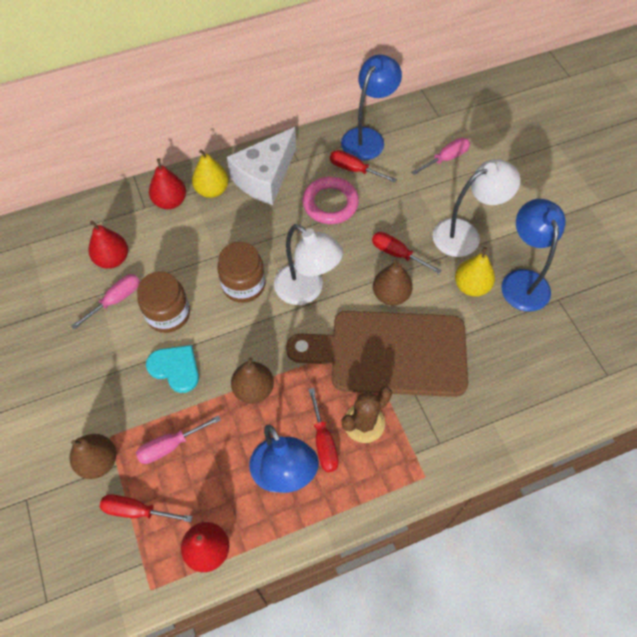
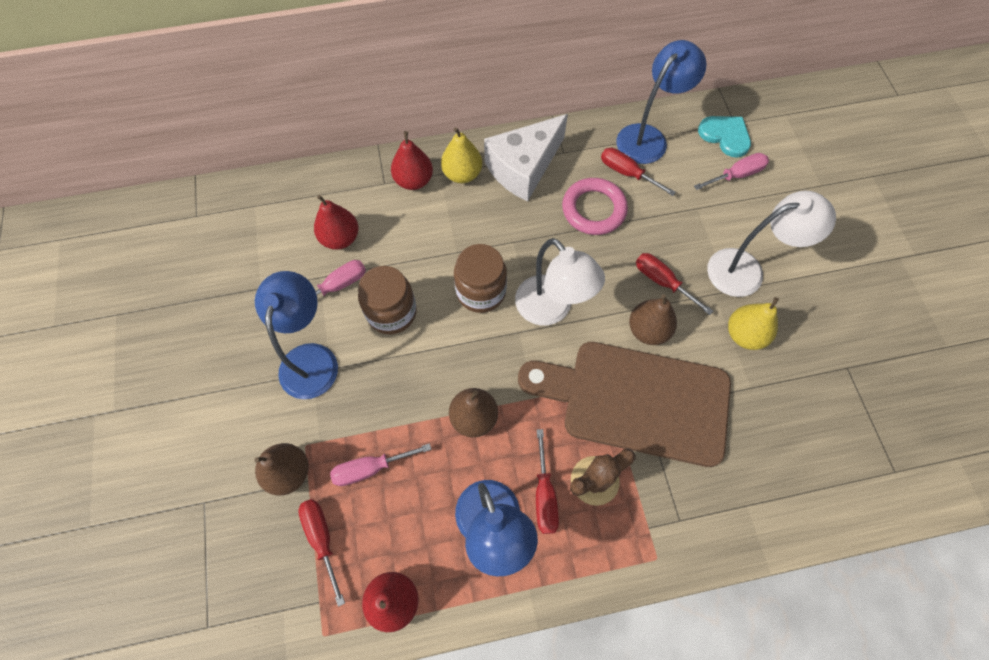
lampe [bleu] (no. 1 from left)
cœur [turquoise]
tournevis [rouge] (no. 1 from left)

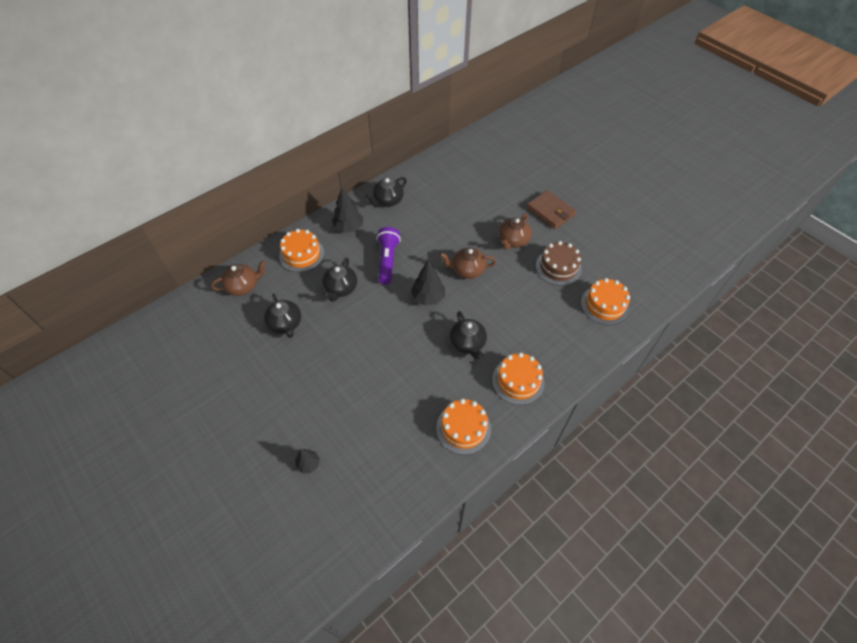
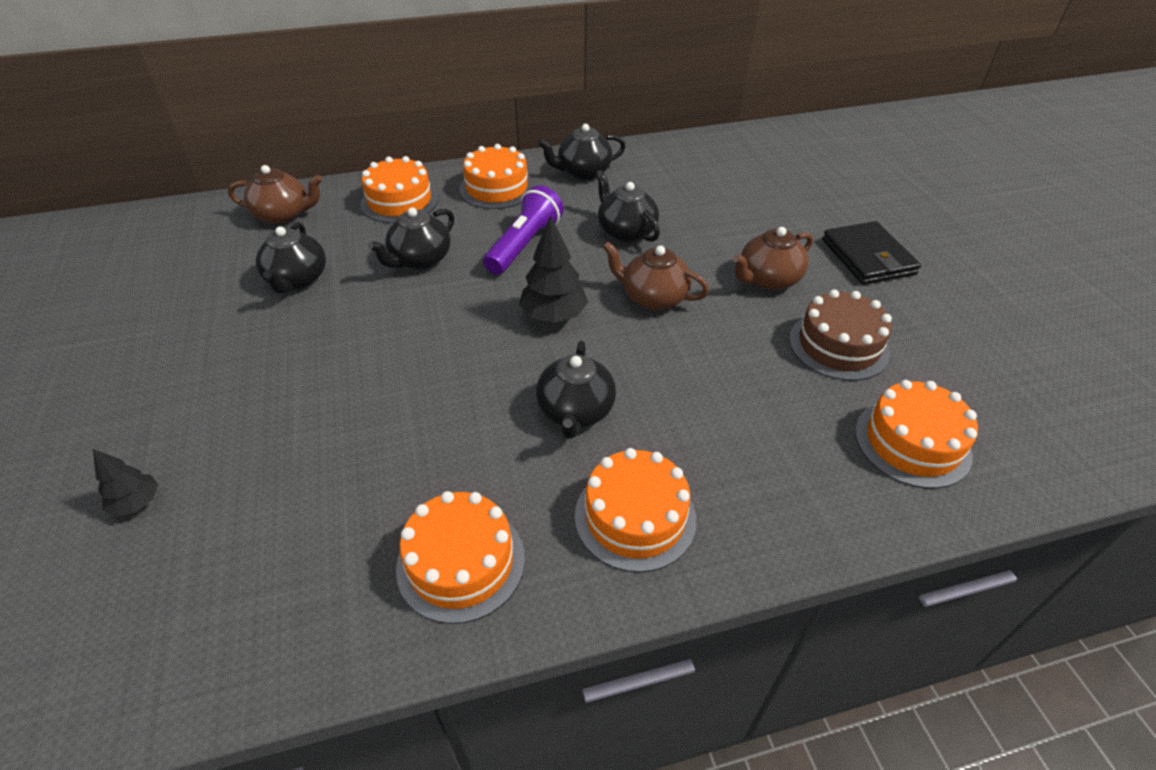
gâteau [orange] (no. 3 from left)
portefeuille [noir]
théière [noir] (no. 5 from left)

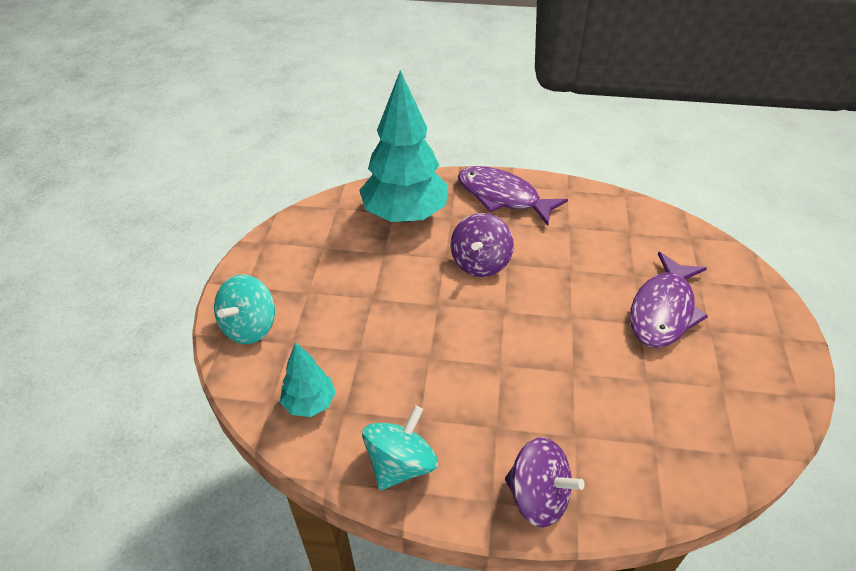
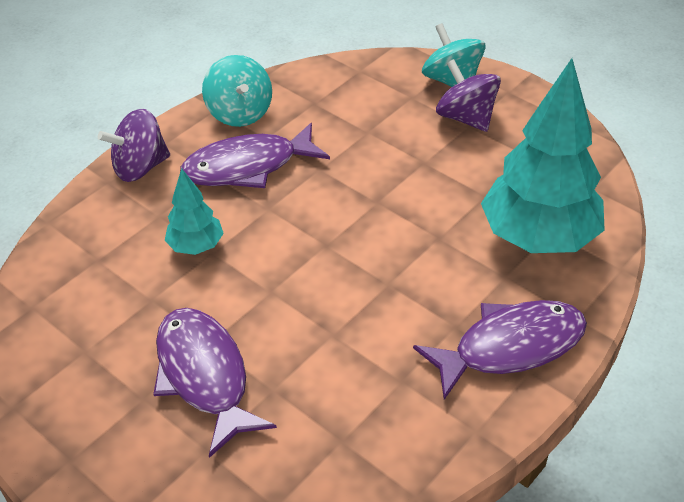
toupie [violet] (no. 2 from left)
arbre [turquoise] (no. 1 from left)
poisson [violet] (no. 2 from left)

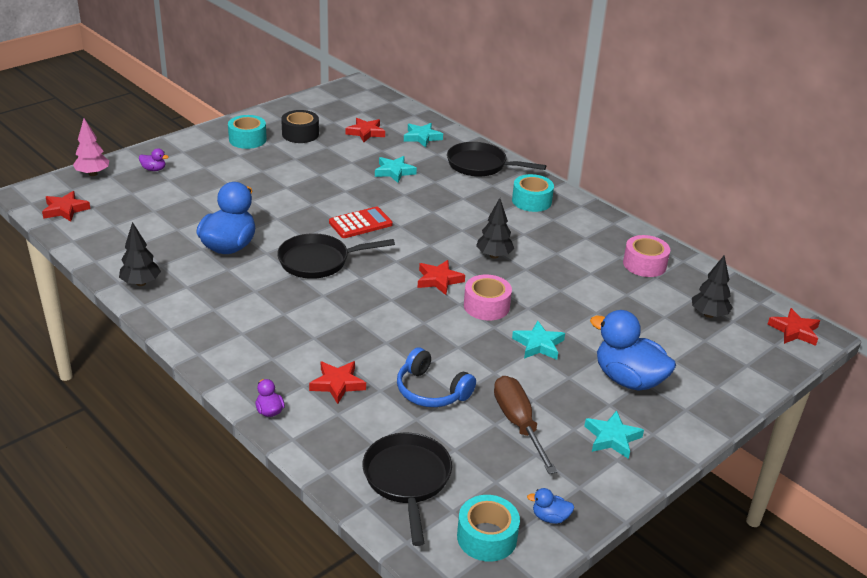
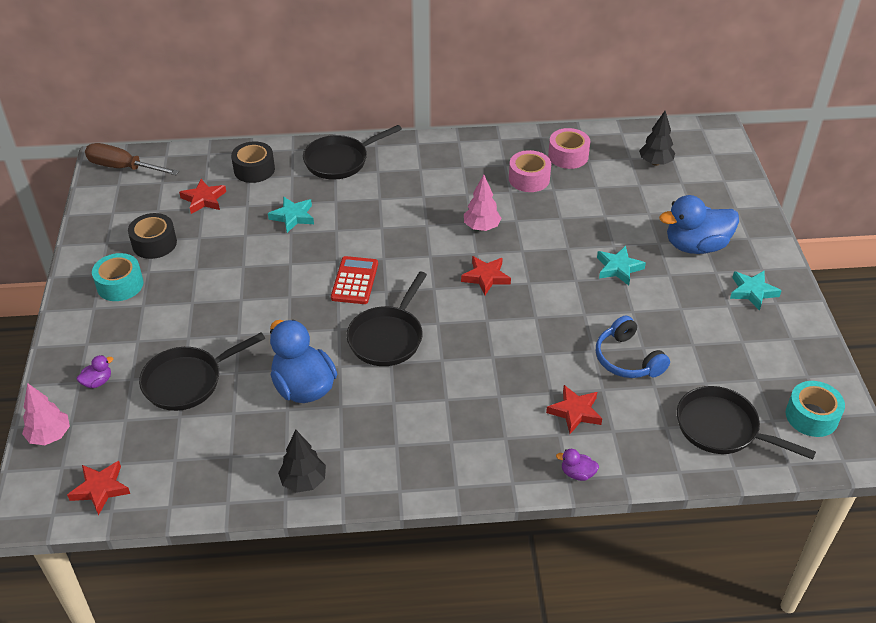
ruban adhésif [noir] (no. 2 from left)
ruban adhésif [turquoise] (no. 3 from left in the first image)
arbre [rose] (no. 2 from left)
ruban adhésif [rose] (no. 1 from left)
étoile [rouge] (no. 5 from left in the first image)
casque audio [bleu]
tournevis [marron]
canard [bleu] (no. 2 from left in the first image)
poêle [noir] (no. 1 from left)

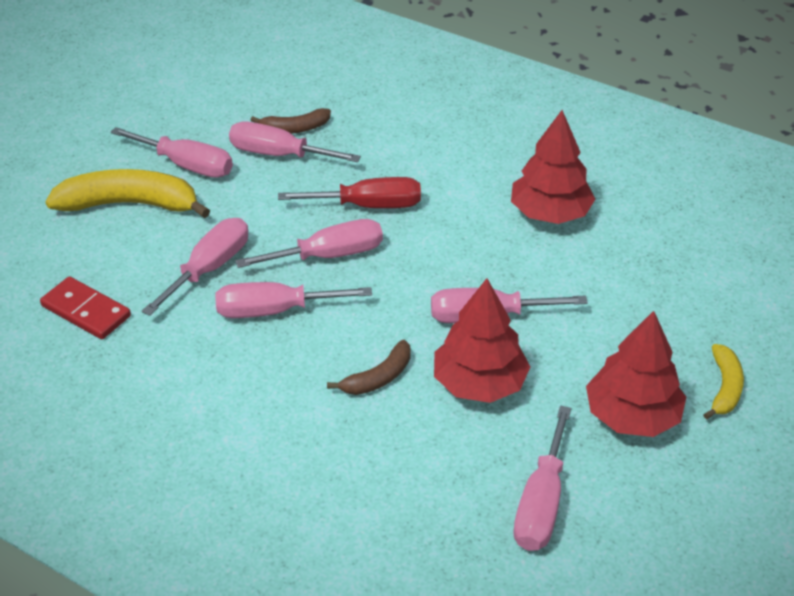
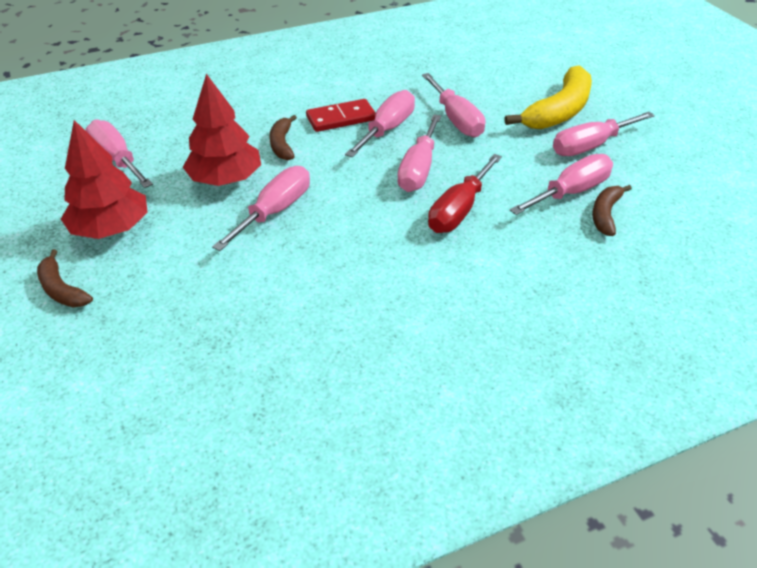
arbre [rouge] (no. 2 from left in the first image)
domino [rouge]
banane [marron] (no. 1 from left)

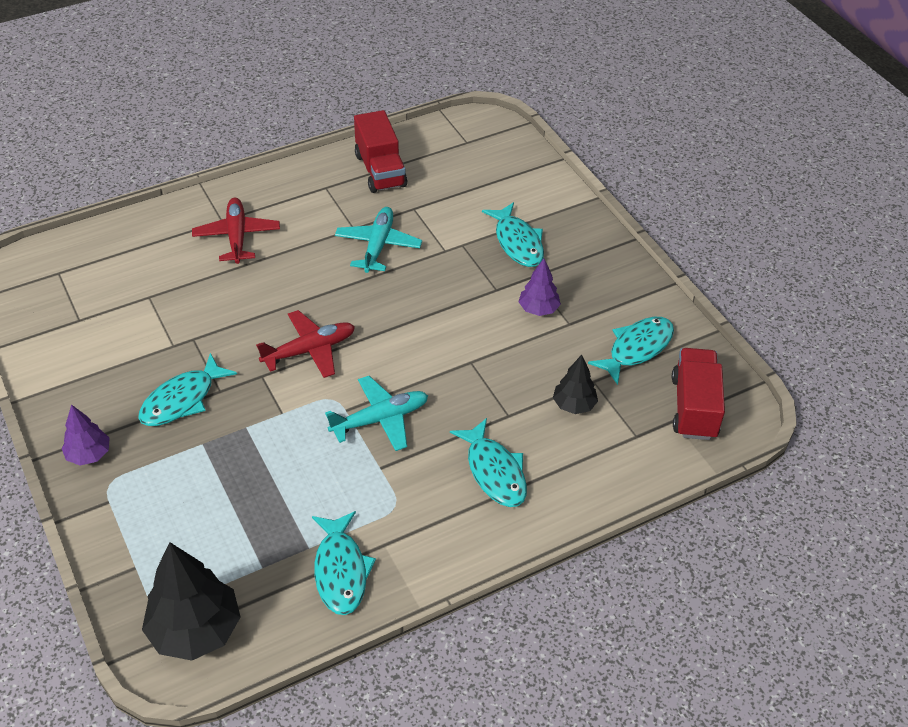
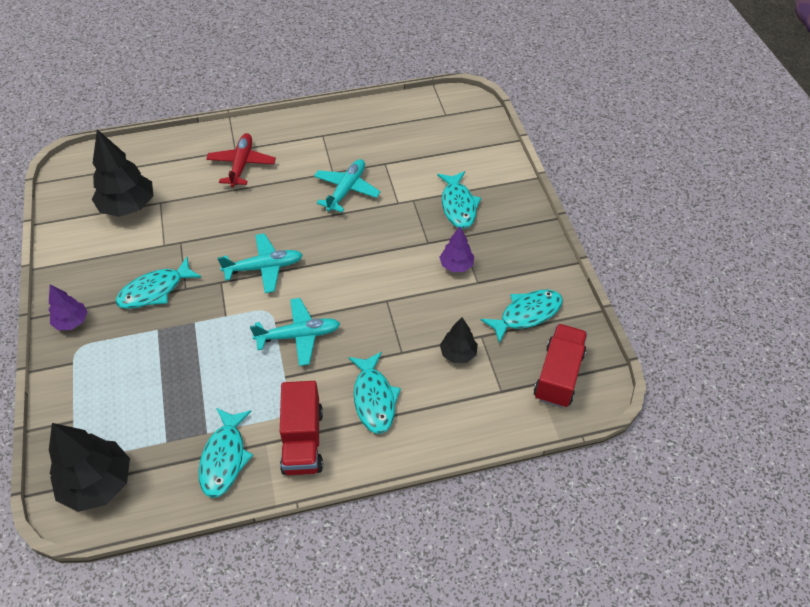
camion [rouge] (no. 1 from left)
avion [turquoise] (no. 1 from left)
arbre [noir] (no. 2 from left)

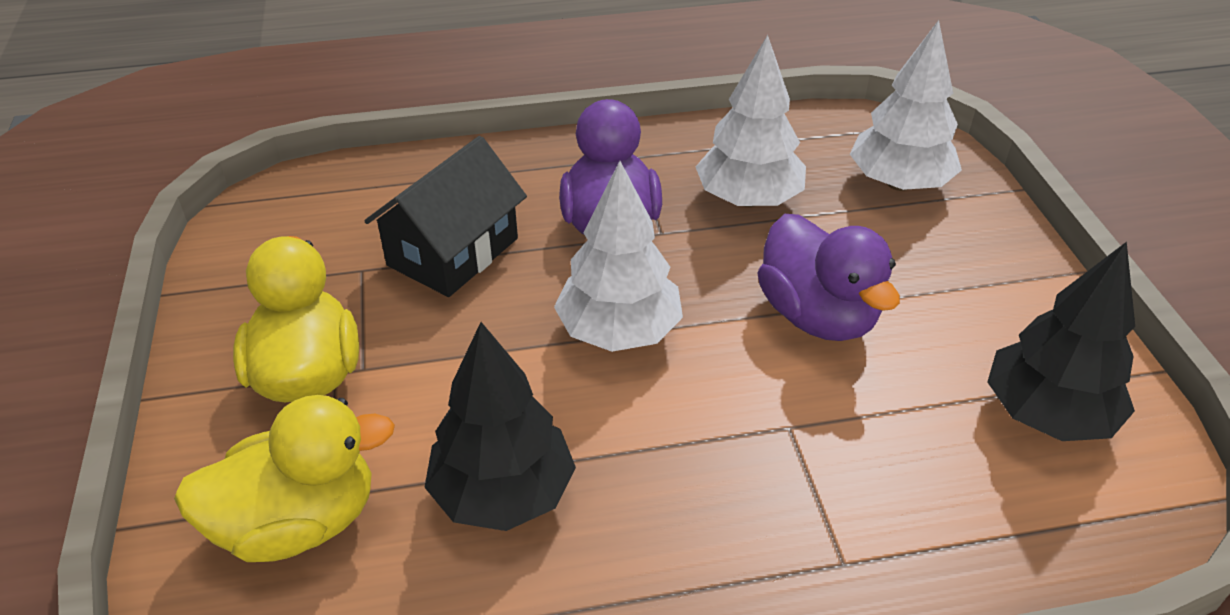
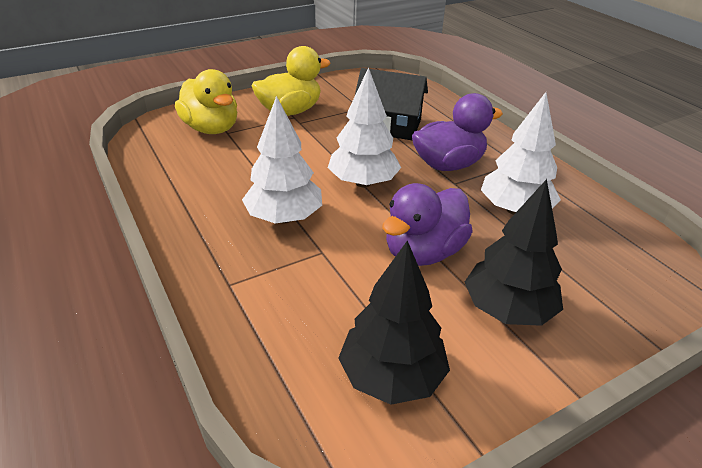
arbre [blanc] (no. 1 from left)
arbre [noir] (no. 2 from left)

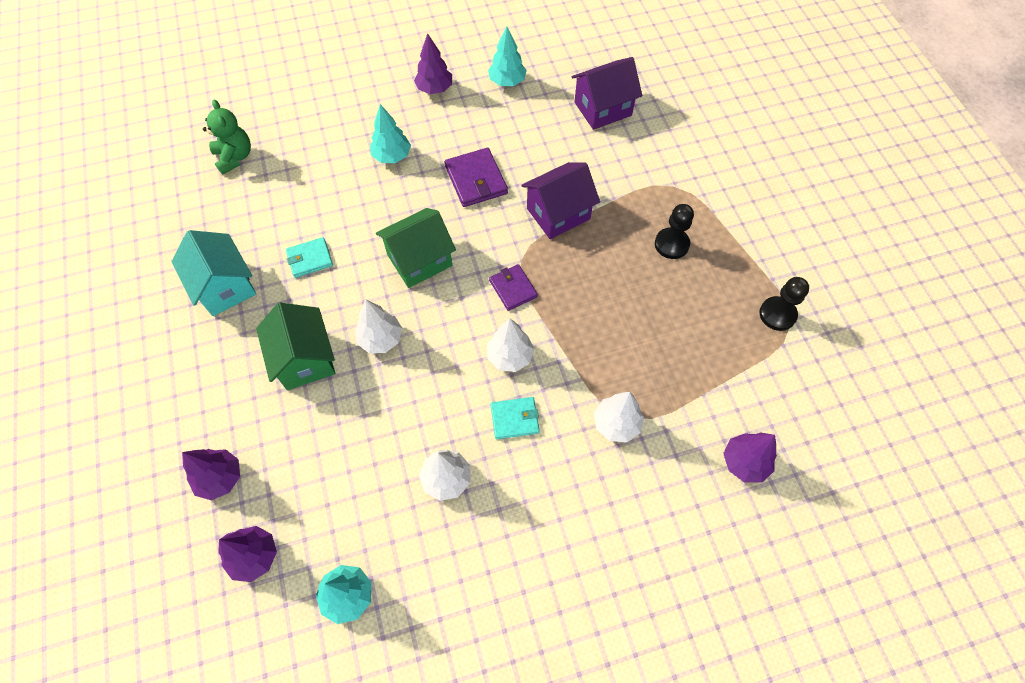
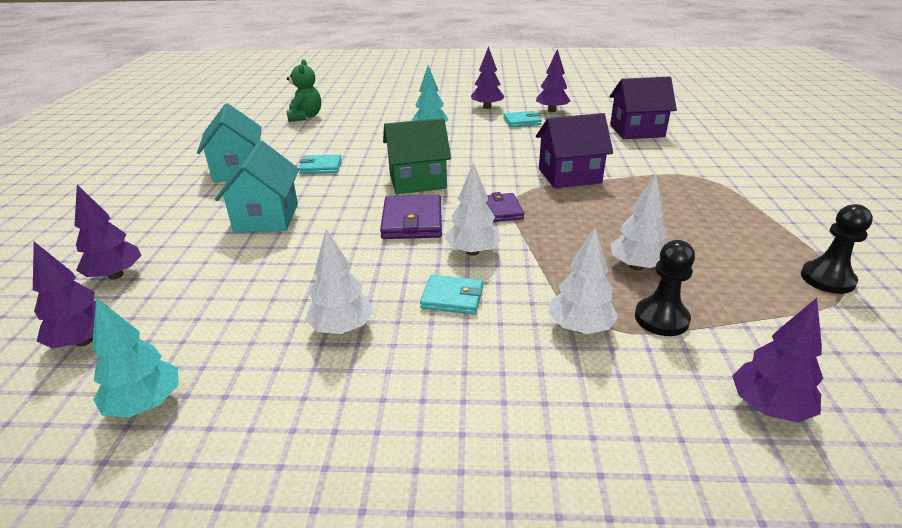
arbre [violet] (no. 4 from left)
portefeuille [violet] (no. 1 from left)
pion [noir] (no. 1 from left)
arbre [blanc] (no. 4 from left)
maison [turquoise] (no. 2 from left)
portefeuille [turquoise] (no. 3 from left)

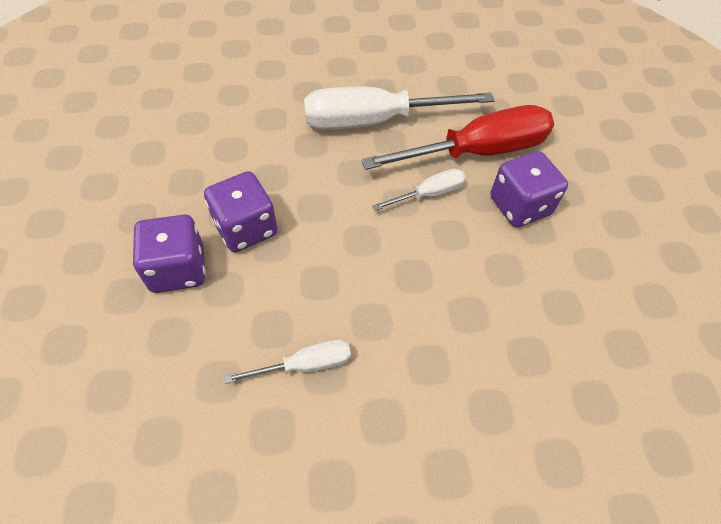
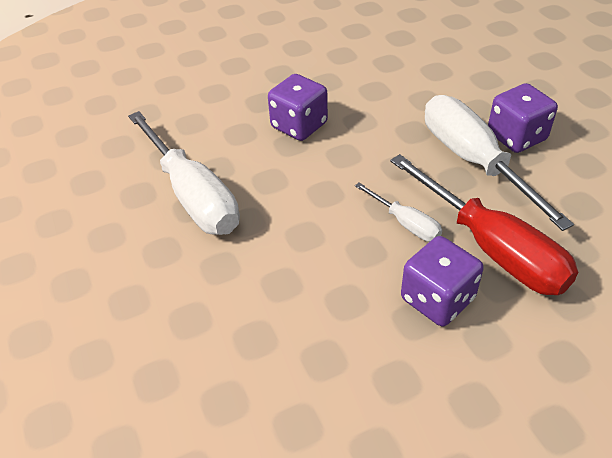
dé [violet] (no. 3 from left)
tournevis [blanc] (no. 1 from left)

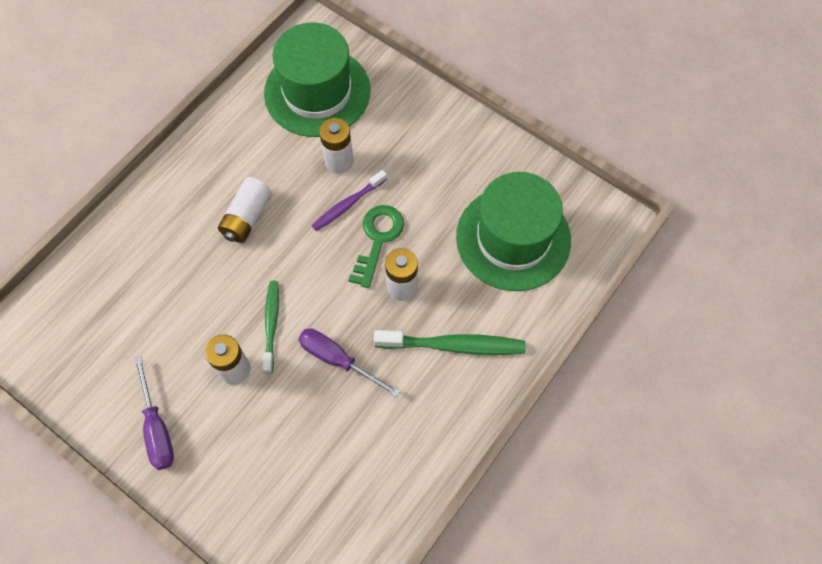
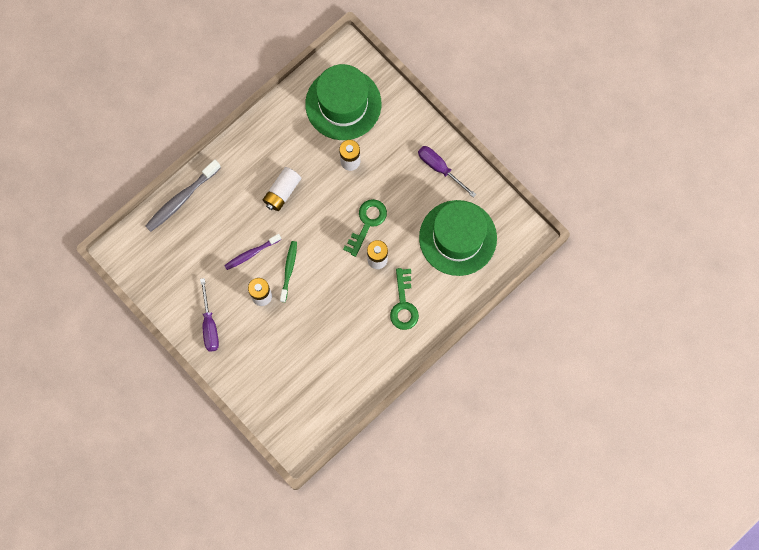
brosse à dents [violet]
tournevis [violet] (no. 2 from left)
clé [vert] (no. 2 from left)
brosse à dents [gris]

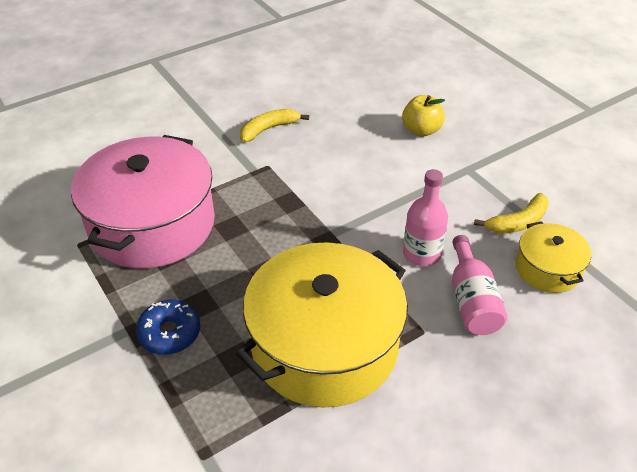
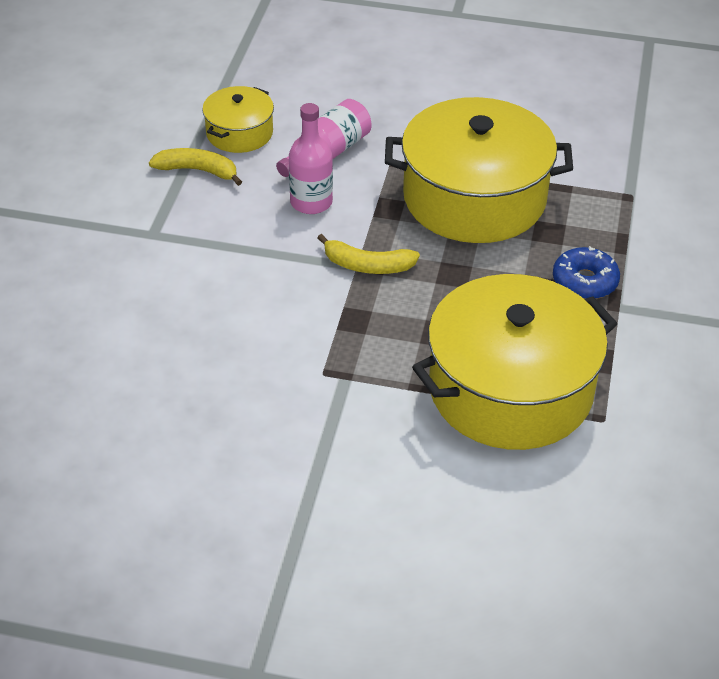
pomme [jaune]
banane [jaune] (no. 2 from left)
marmite [jaune] (no. 3 from left)

